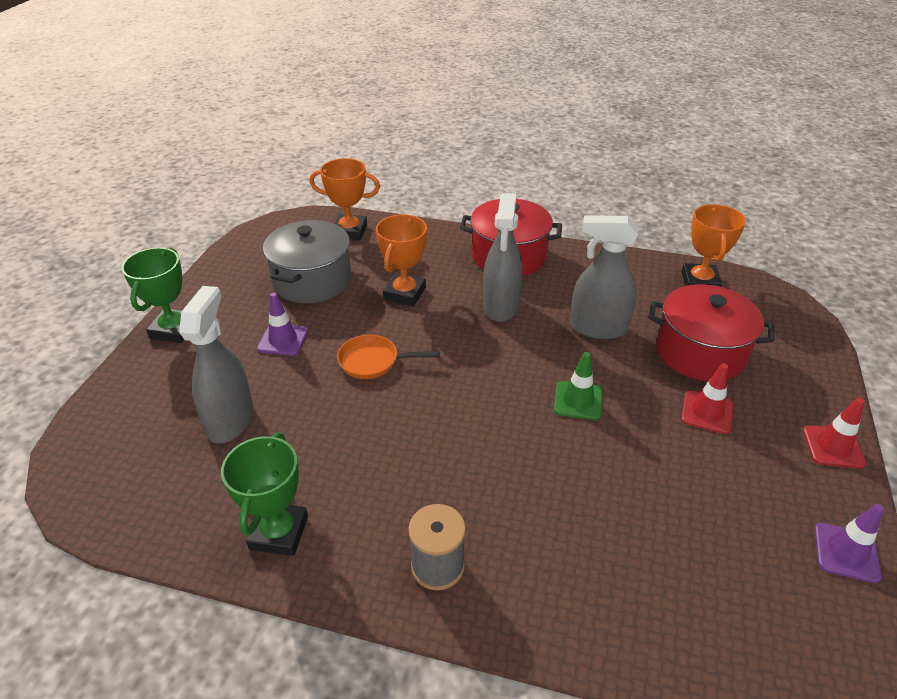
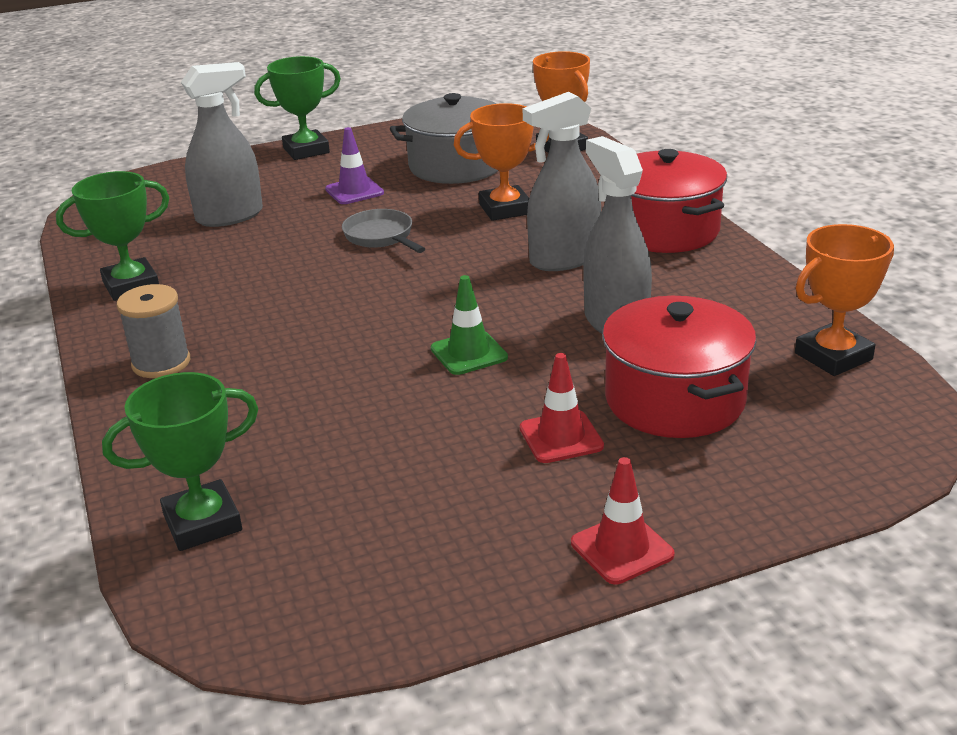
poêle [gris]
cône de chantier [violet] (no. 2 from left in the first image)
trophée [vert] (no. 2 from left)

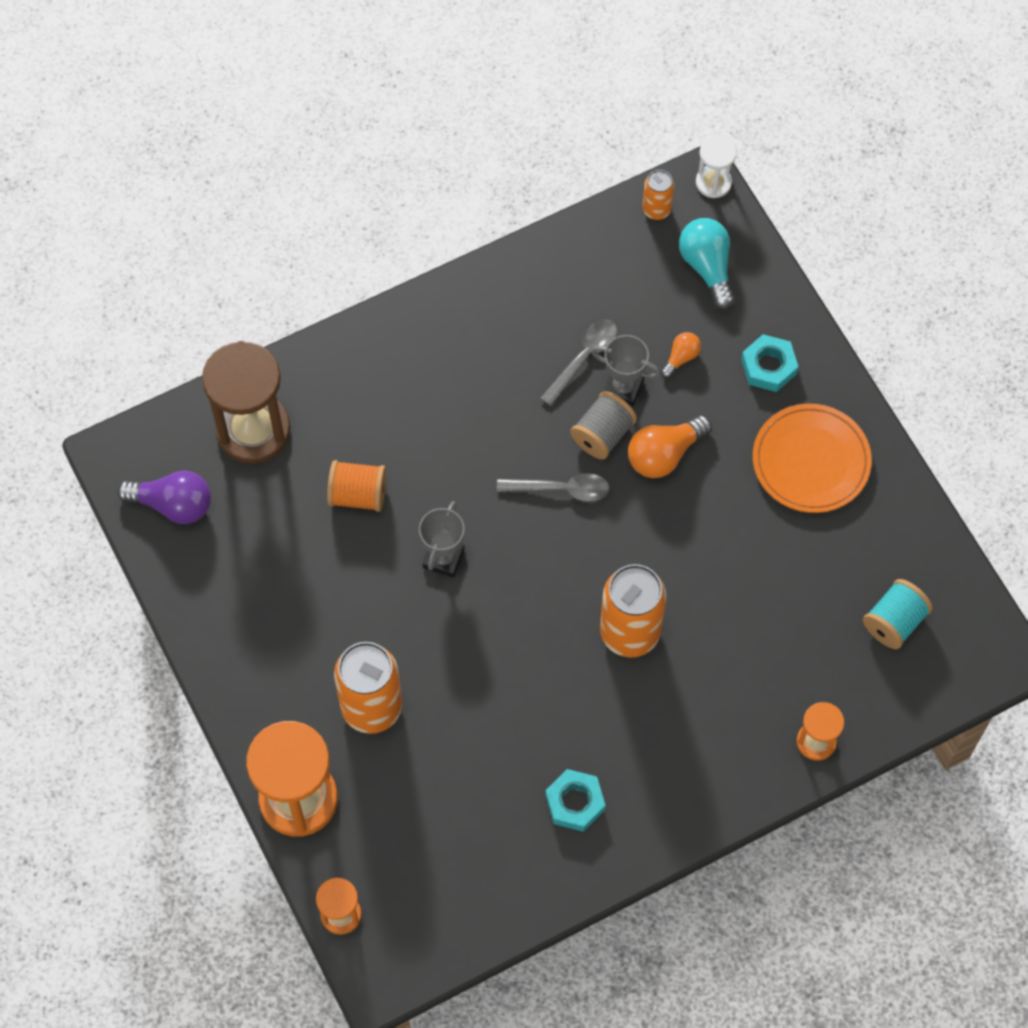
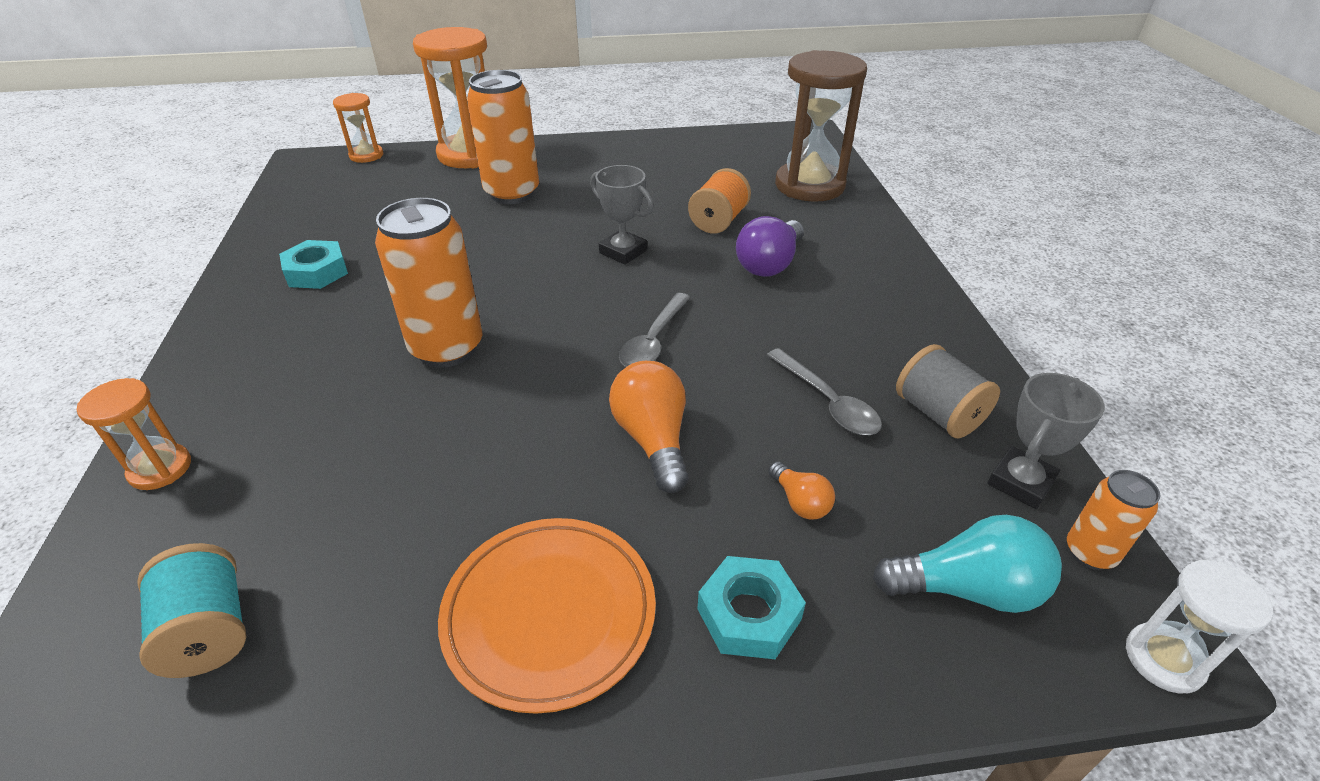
trophée [gris] (no. 2 from left)
bobine [gris]
ampoule [violet]

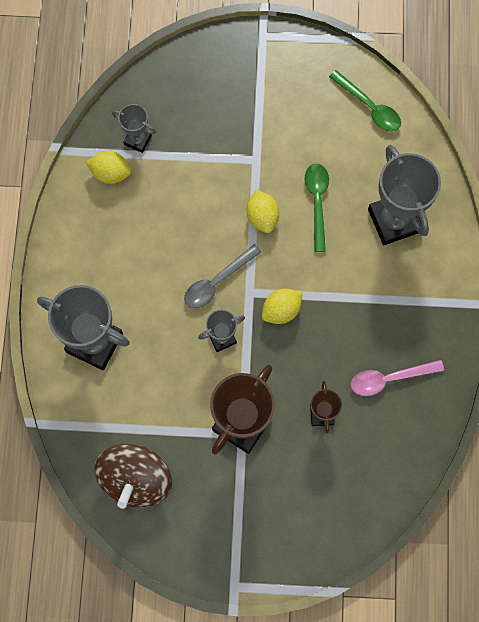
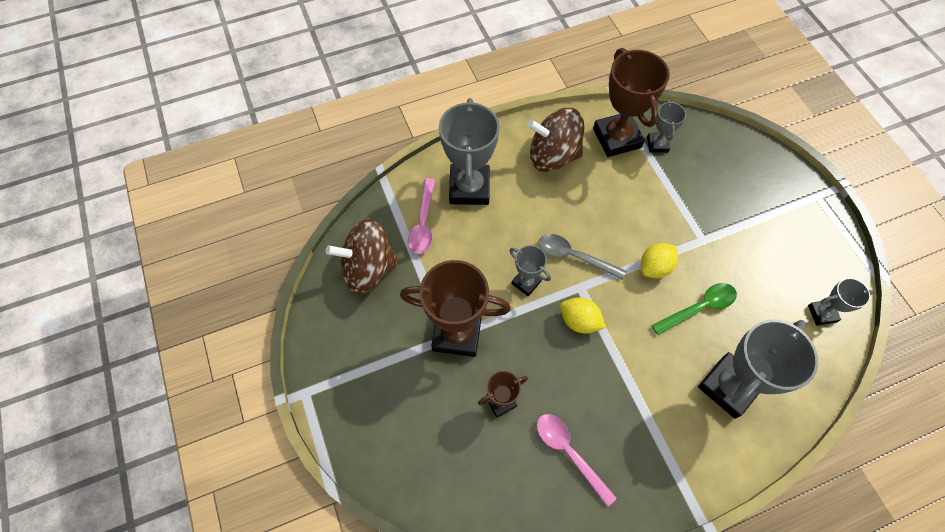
trophée [gris] (no. 5 from left)
trophée [marron] (no. 3 from left)
toupie [marron] (no. 2 from left)
cuillère [rose] (no. 1 from left)

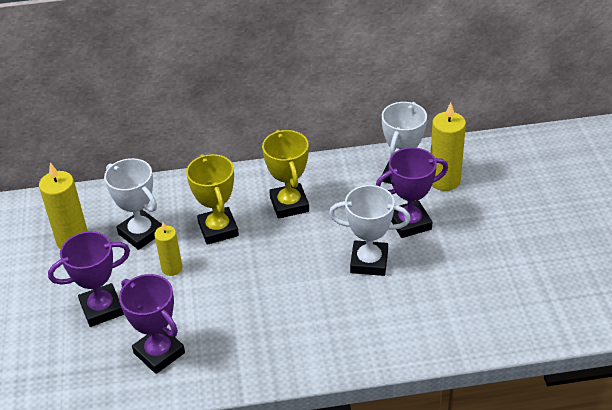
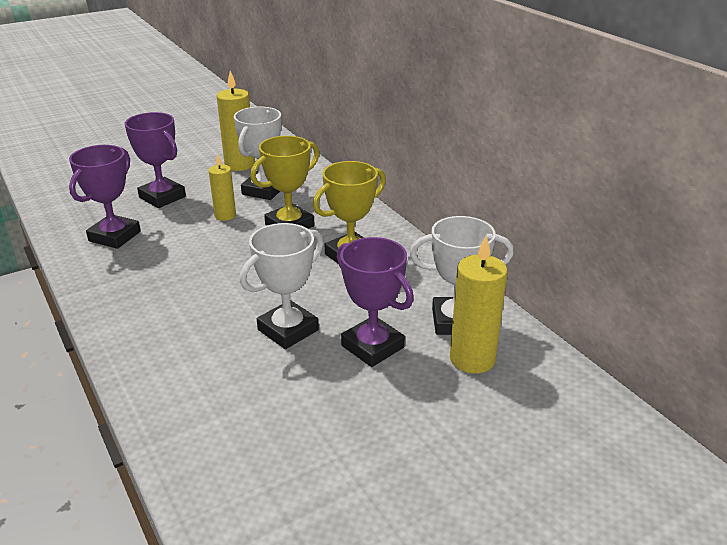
trophée [blanc] (no. 2 from left)

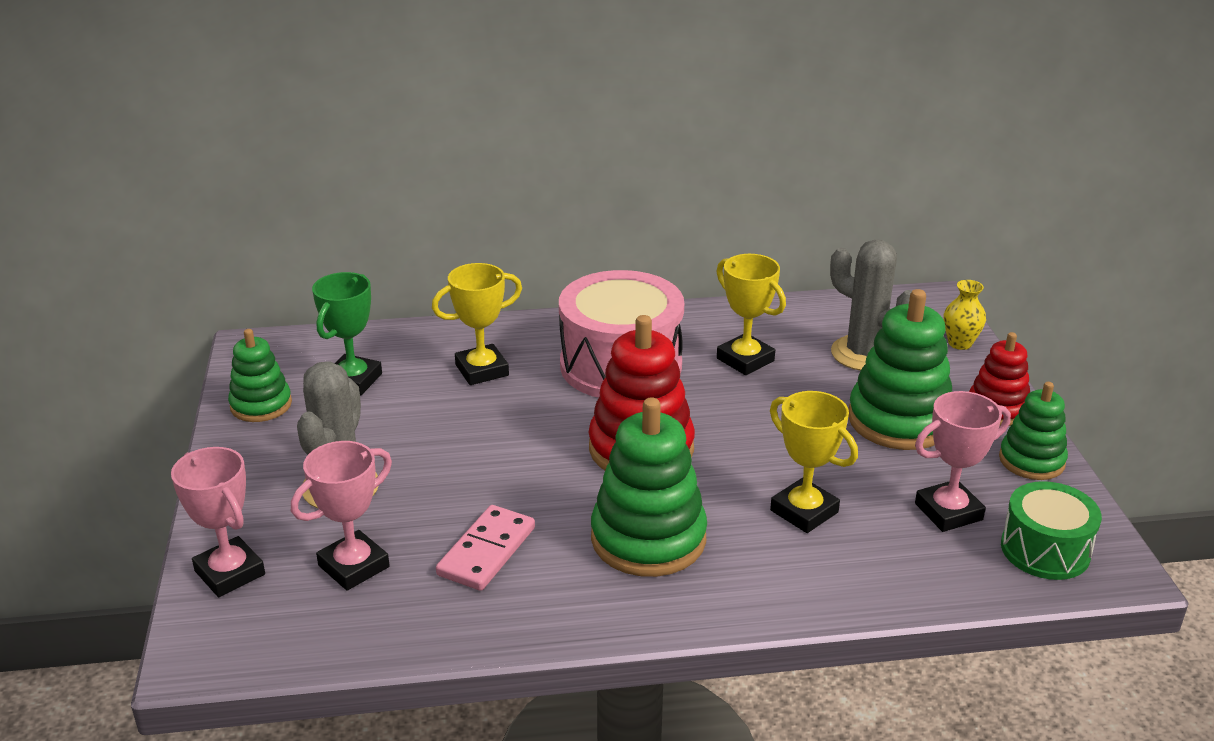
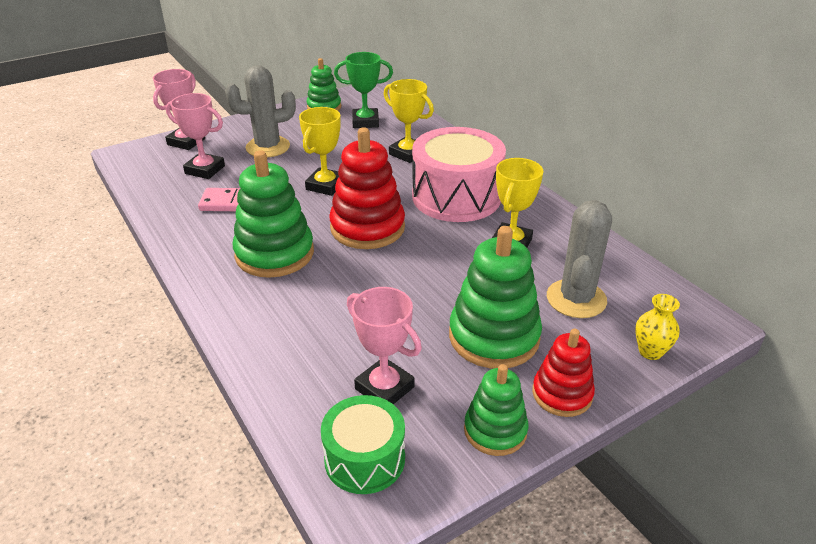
trophée [jaune] (no. 1 from left)

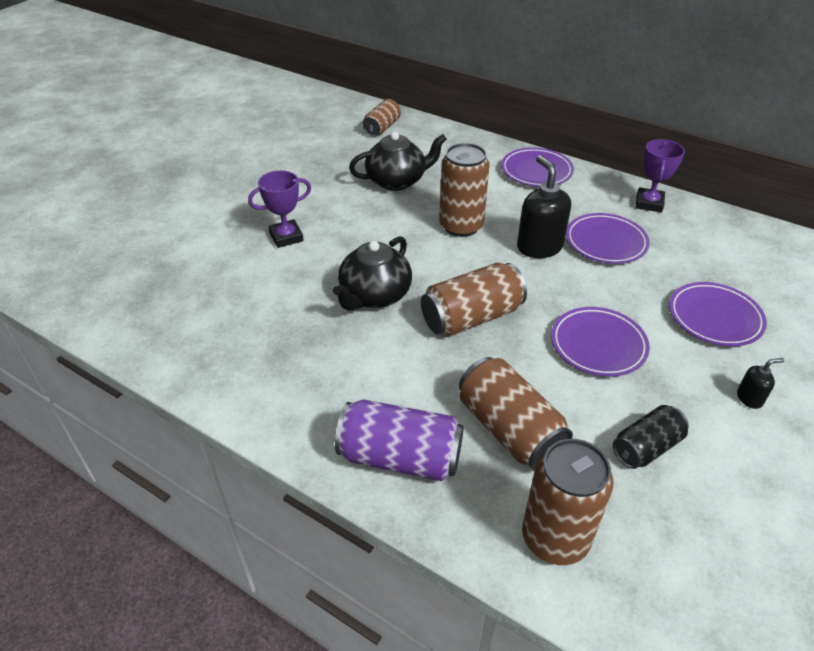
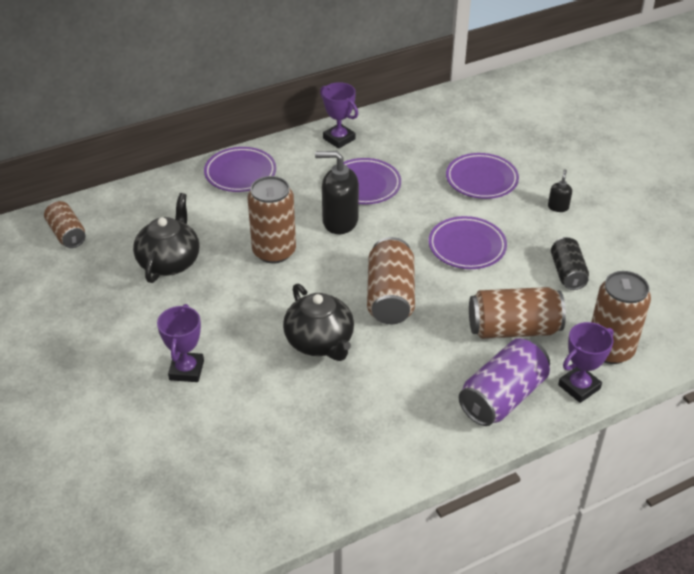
trophée [violet] (no. 3 from left)

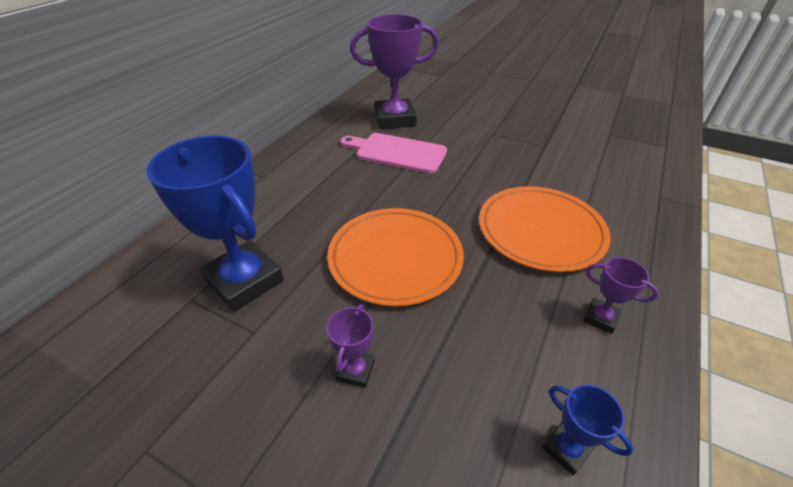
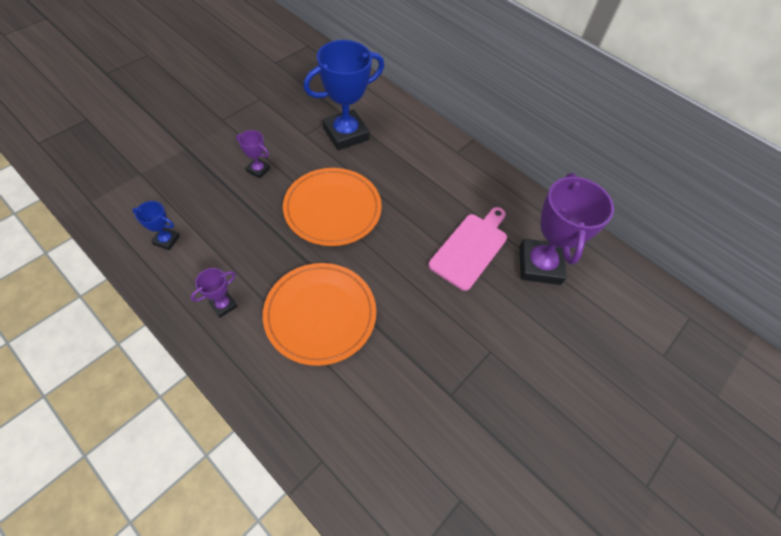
trophée [bleu] (no. 1 from left)

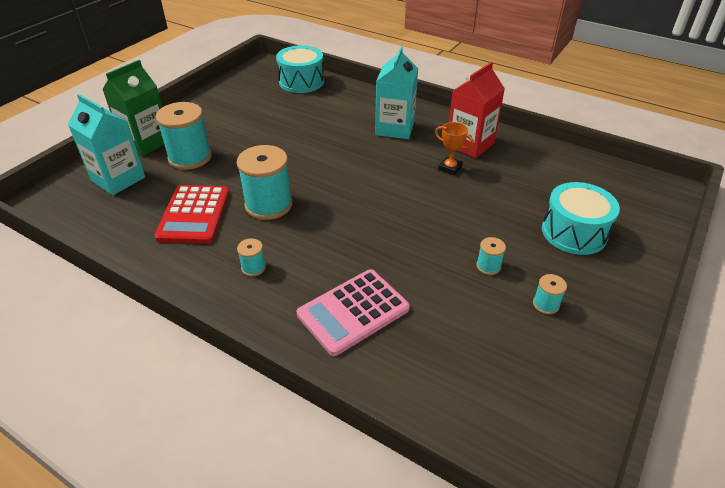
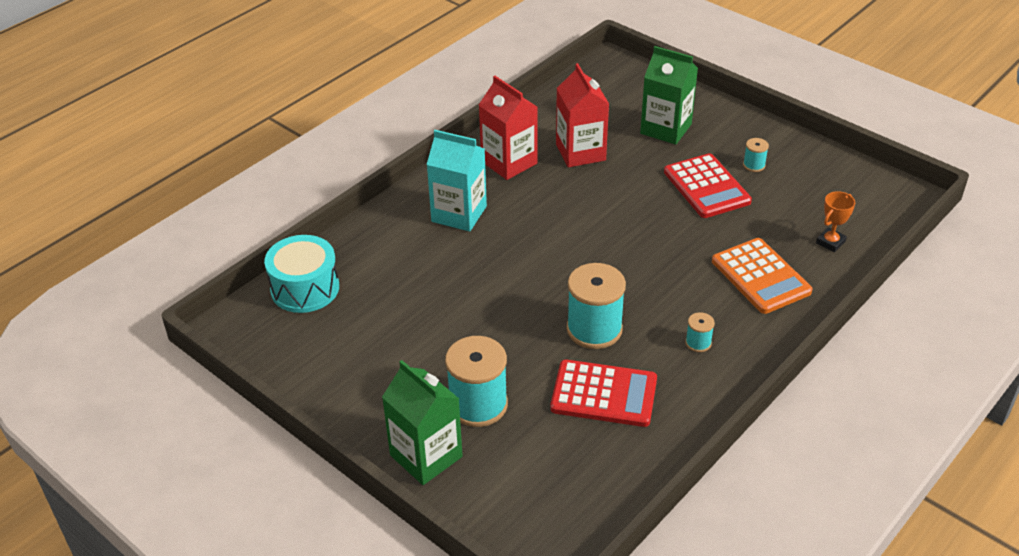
brique de lait [turquoise] (no. 1 from left in the first image)
trophée [orange]
brique de lait [vert] (no. 2 from left)
calculatrice [rouge] (no. 2 from left)
calculatrice [orange]
brique de lait [rouge] (no. 2 from left)

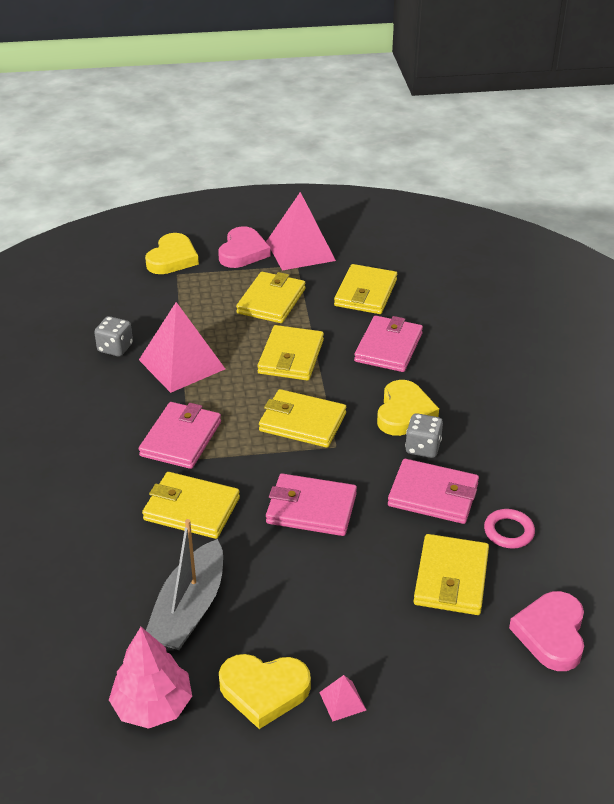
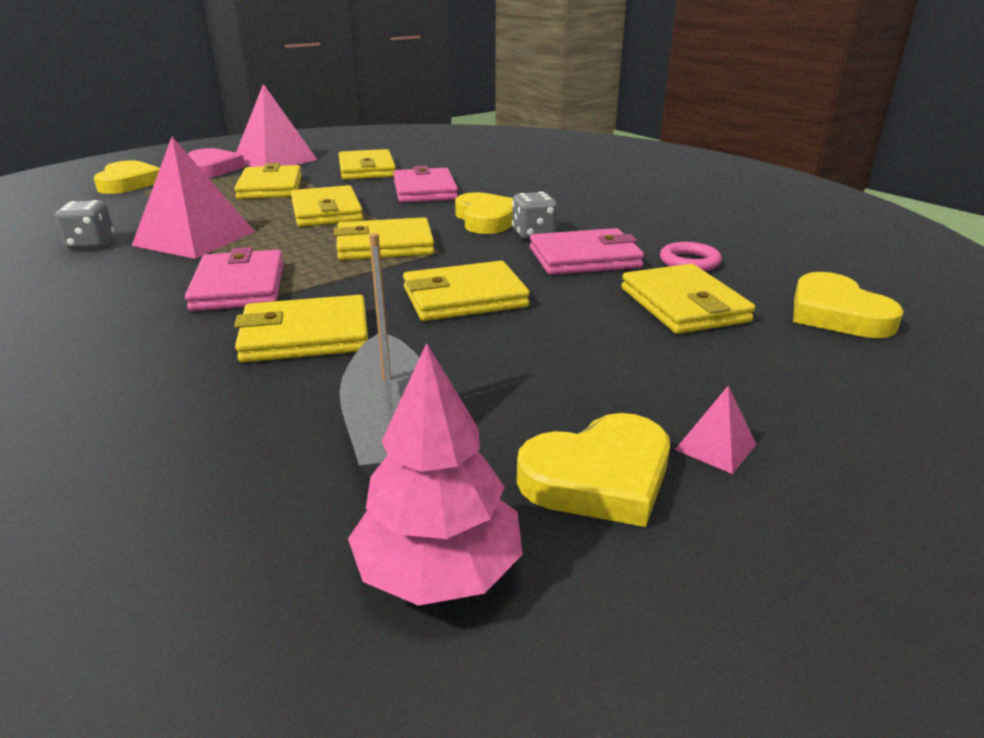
portefeuille [jaune] (no. 6 from left)
cœur [jaune] (no. 4 from left)

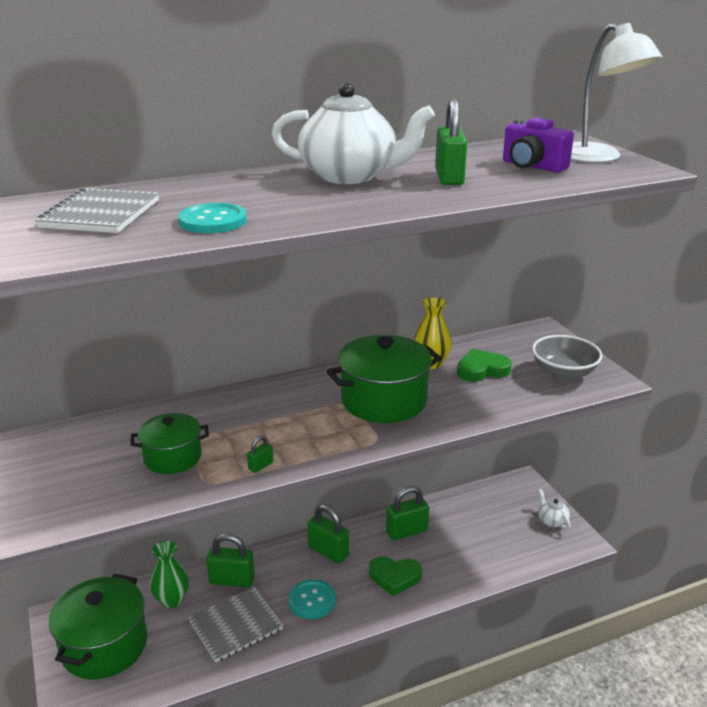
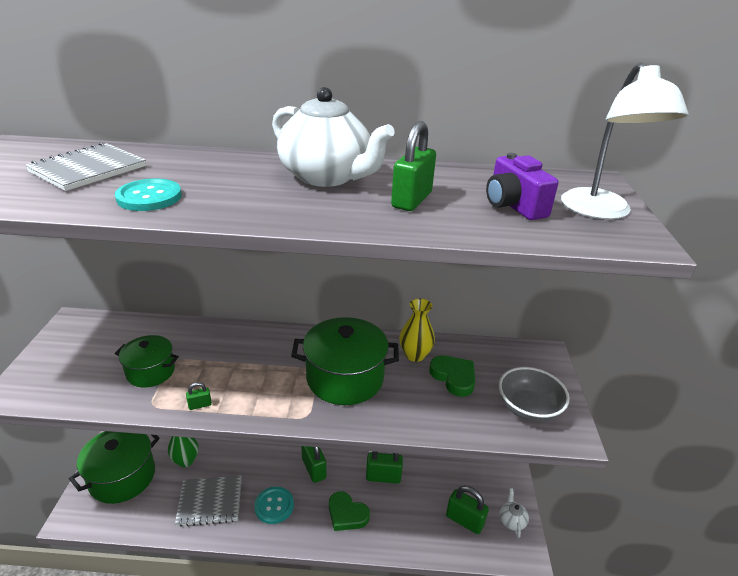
cœur [vert] (no. 2 from left)
cadenas [vert] (no. 5 from left)

